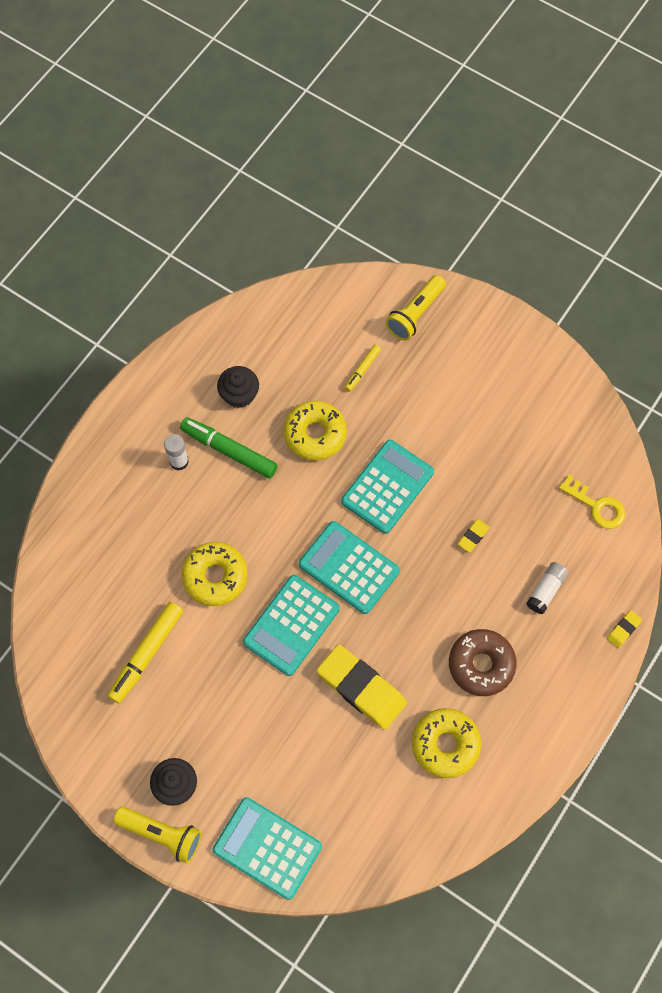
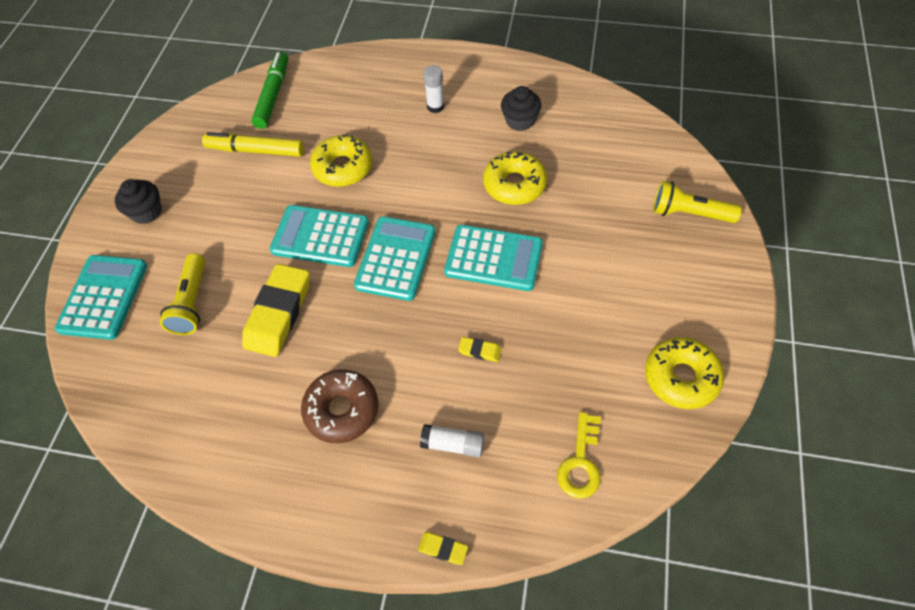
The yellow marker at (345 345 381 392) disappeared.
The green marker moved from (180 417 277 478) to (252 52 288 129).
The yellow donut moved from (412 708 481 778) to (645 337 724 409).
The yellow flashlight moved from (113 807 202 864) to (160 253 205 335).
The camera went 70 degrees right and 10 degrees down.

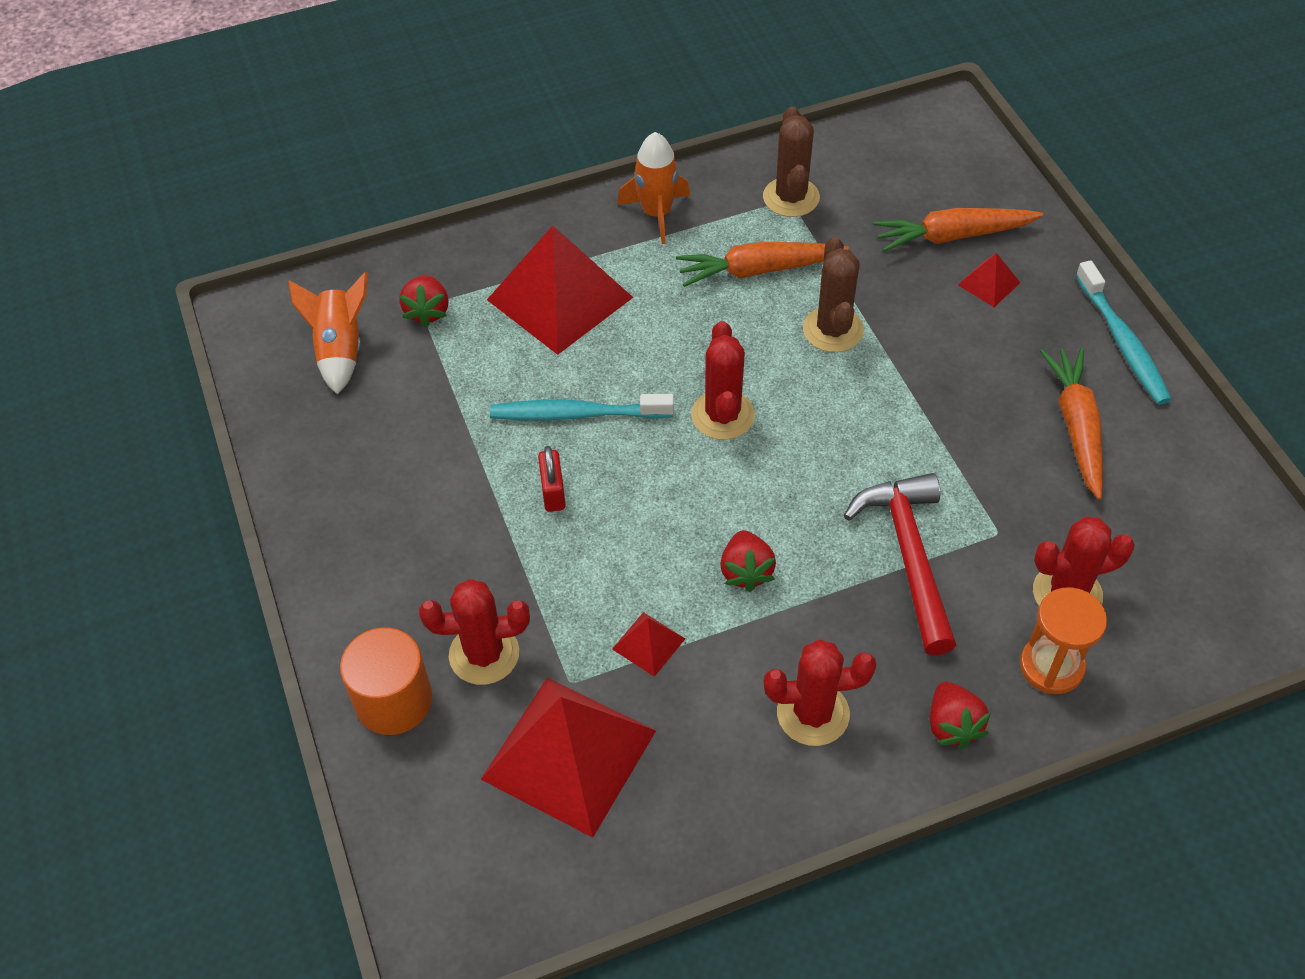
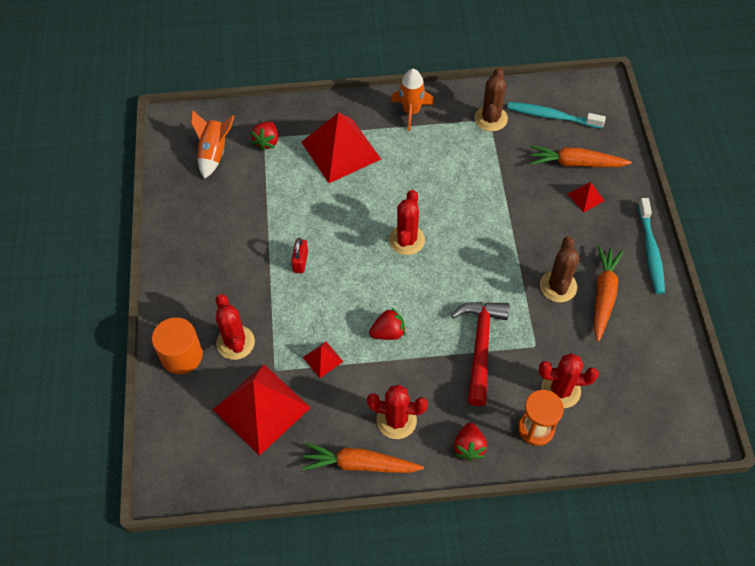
The brown cactus moved from (803 237 864 352) to (540 236 579 302).
The orange carrot moved from (676 242 849 287) to (302 443 424 473).
The turquoise toothbrush moved from (490 394 674 421) to (507 102 606 129).
The red strawberry at (720 530 776 592) turned 120 degrees counterclockwise.
The red cactus at (419 579 530 685) turned 60 degrees clockwise.
The camera went 15 degrees right and 5 degrees up.

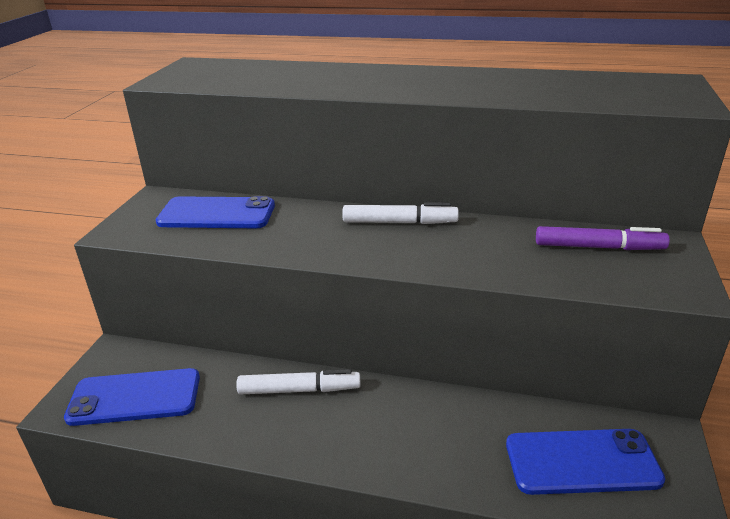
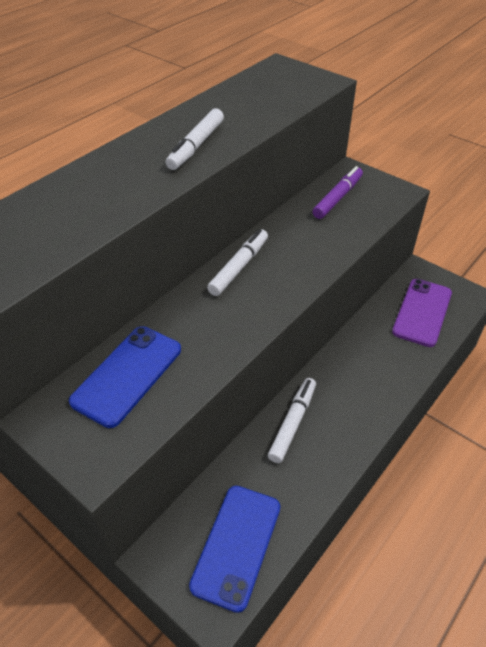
The blue phone at (506 429 665 495) became the purple phone at (392 279 452 347).
The white marker at (166 109 224 170) appeared.
The camera went 65 degrees left and 15 degrees up.

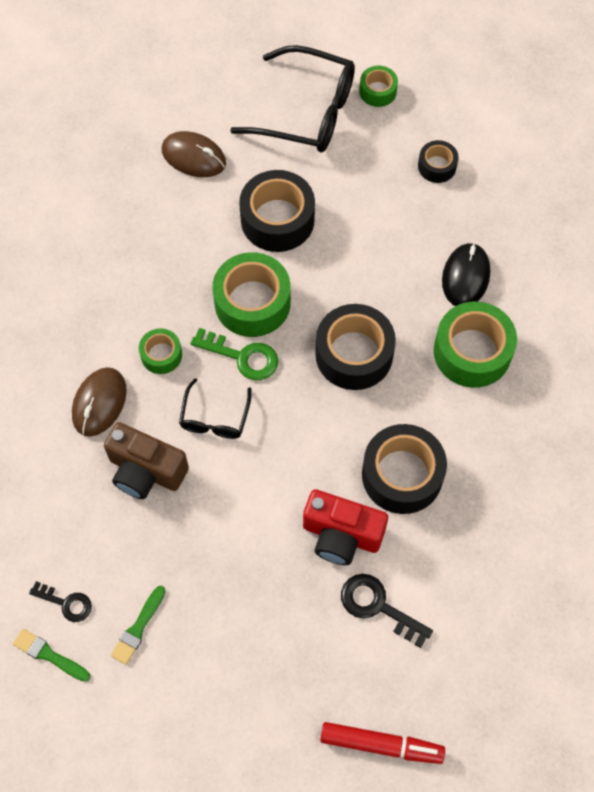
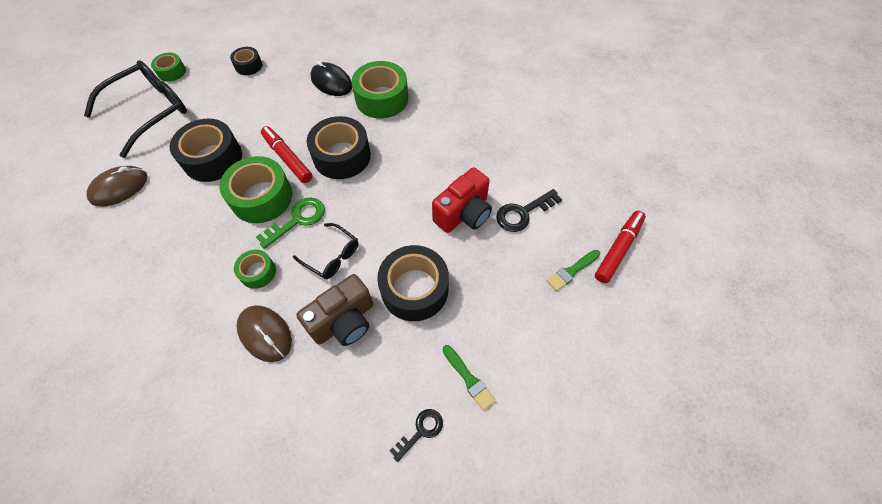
The black tape moved from (362 424 447 514) to (377 245 449 321).
The green brush moved from (13 629 90 682) to (547 250 600 291).
The red marker at (261 126 313 183) appeared.
The camera went 65 degrees left and 5 degrees down.

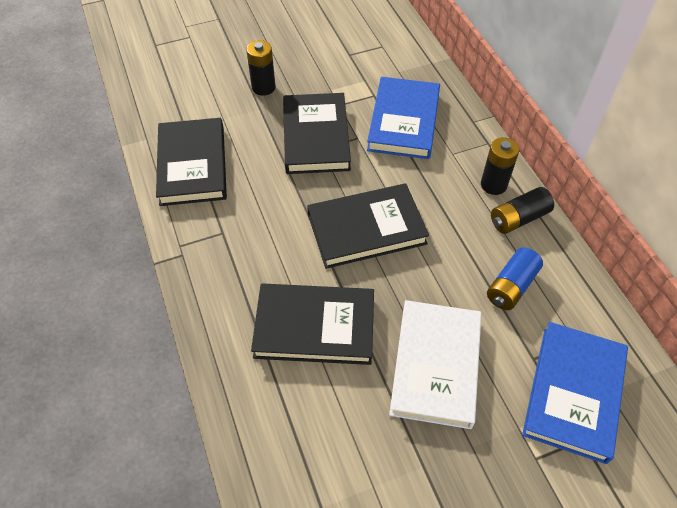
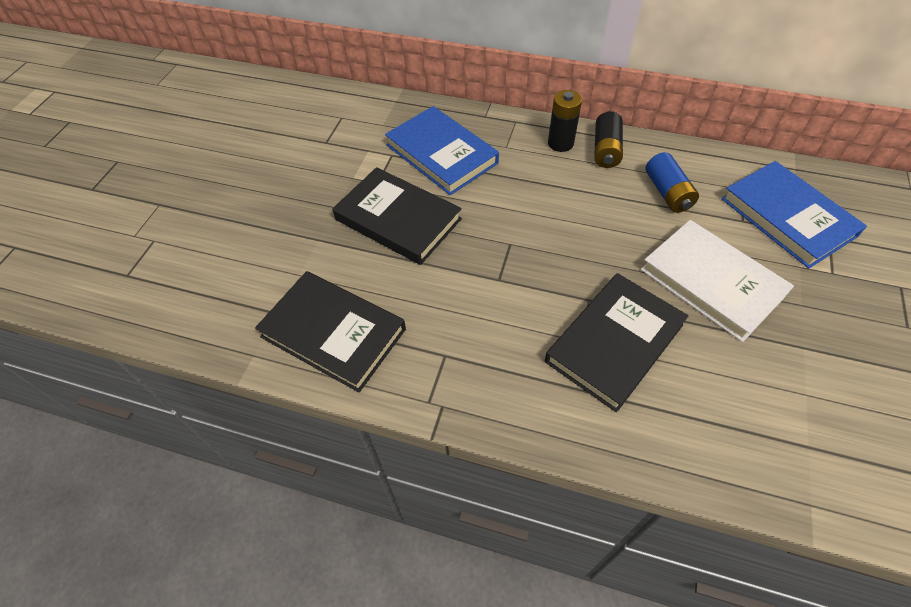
The black battery at (246 40 276 96) disappeared.
The black book at (307 183 429 269) disappeared.
The camera went 50 degrees left and 0 degrees up.

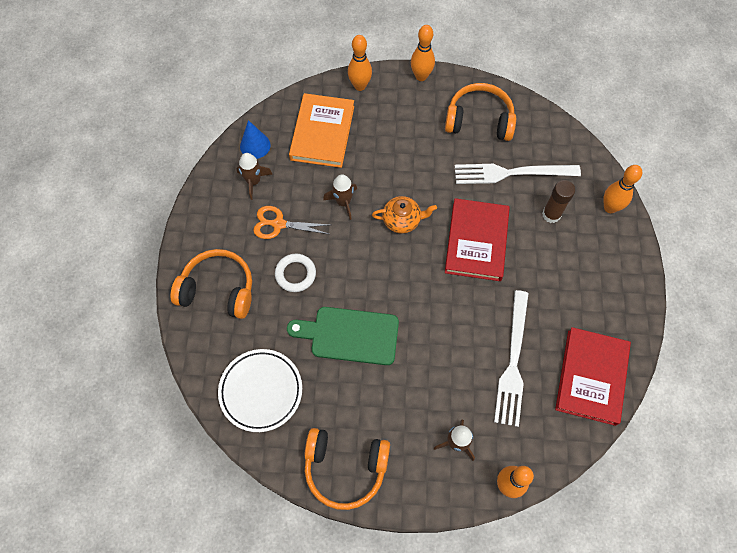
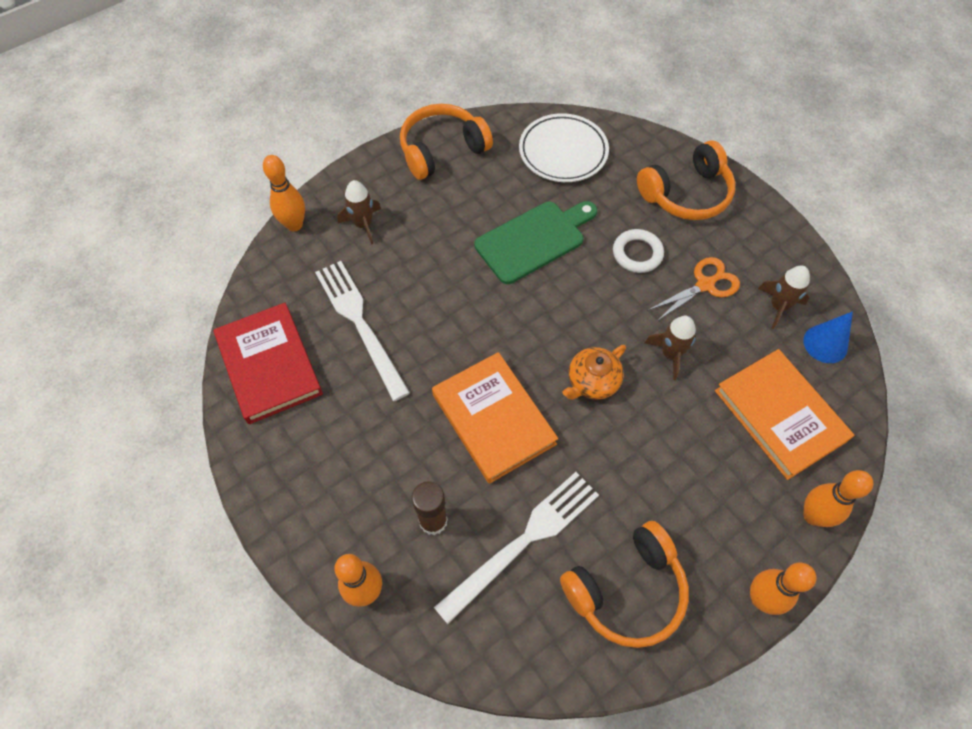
The red book at (445 198 510 281) became the orange book at (432 352 558 484).
The camera went 140 degrees right and 5 degrees down.

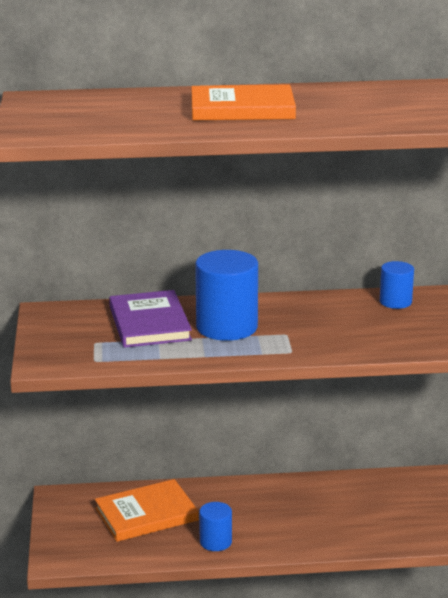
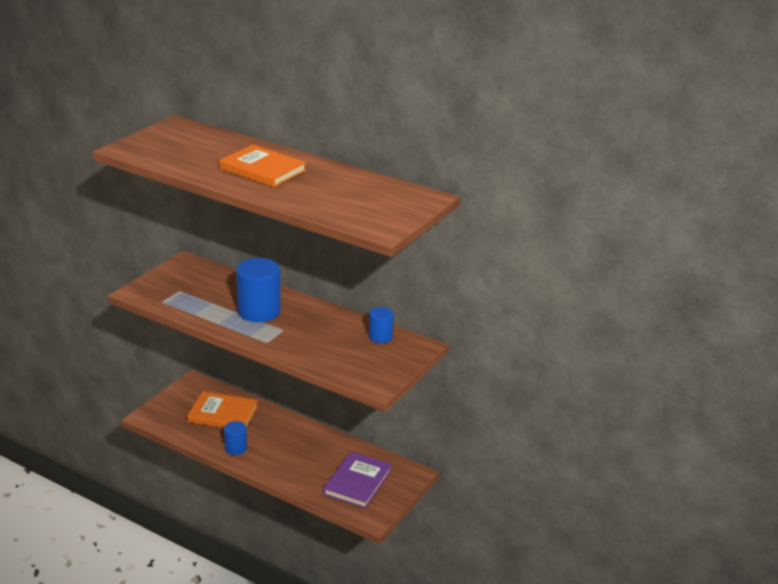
The purple book moved from (109 290 192 348) to (323 452 392 509).
The camera went 35 degrees right and 5 degrees up.

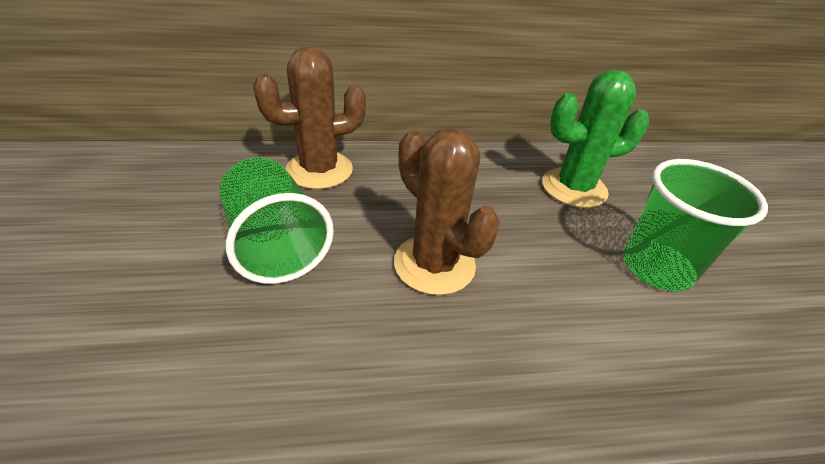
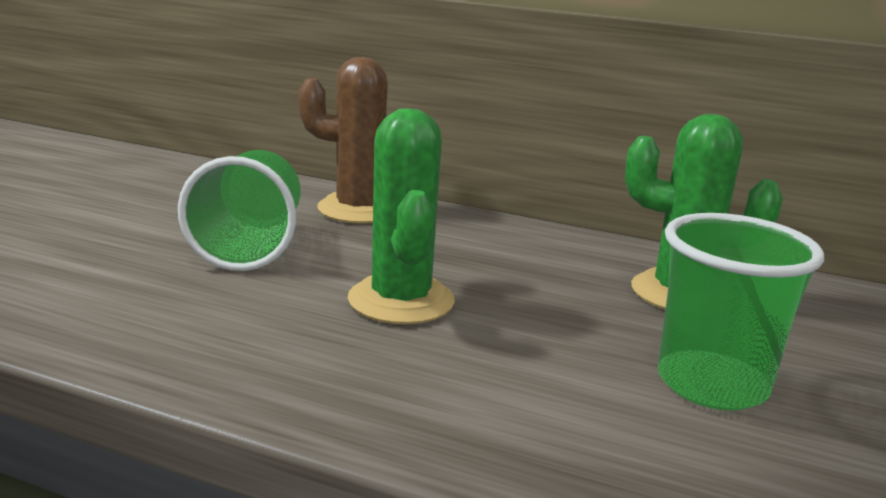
The brown cactus at (394 128 500 295) became the green cactus at (348 108 455 324).
The camera went 30 degrees right and 20 degrees down.

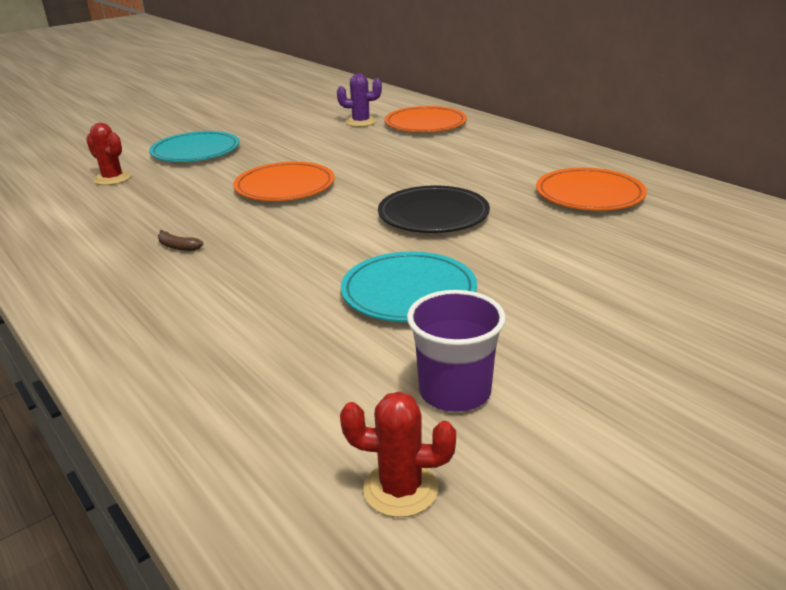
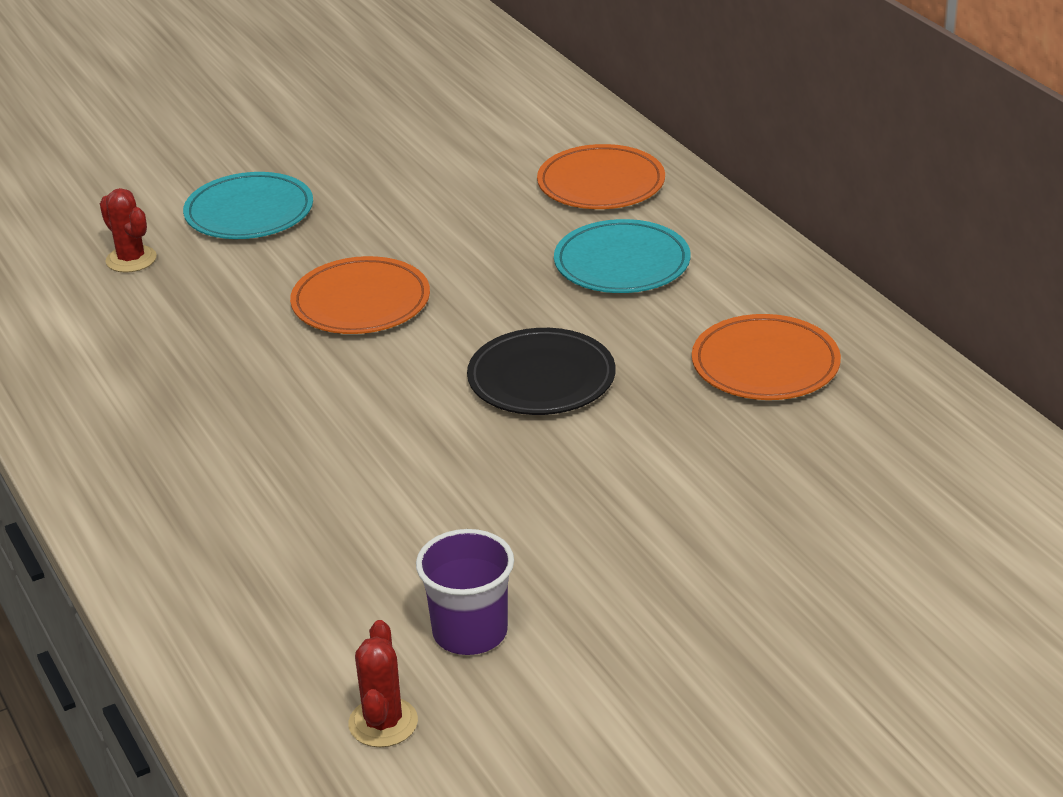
The purple cactus at (337 73 382 127) disappeared.
The brown banana at (158 230 203 251) disappeared.
The turquoise plate moved from (341 252 477 322) to (554 219 691 293).
The red cactus at (340 391 456 517) turned 75 degrees clockwise.
The camera went 10 degrees right and 5 degrees up.

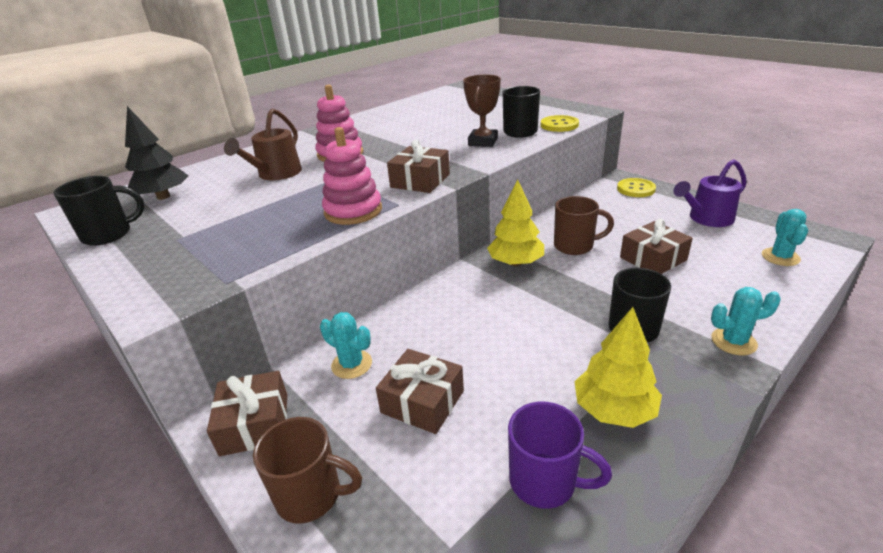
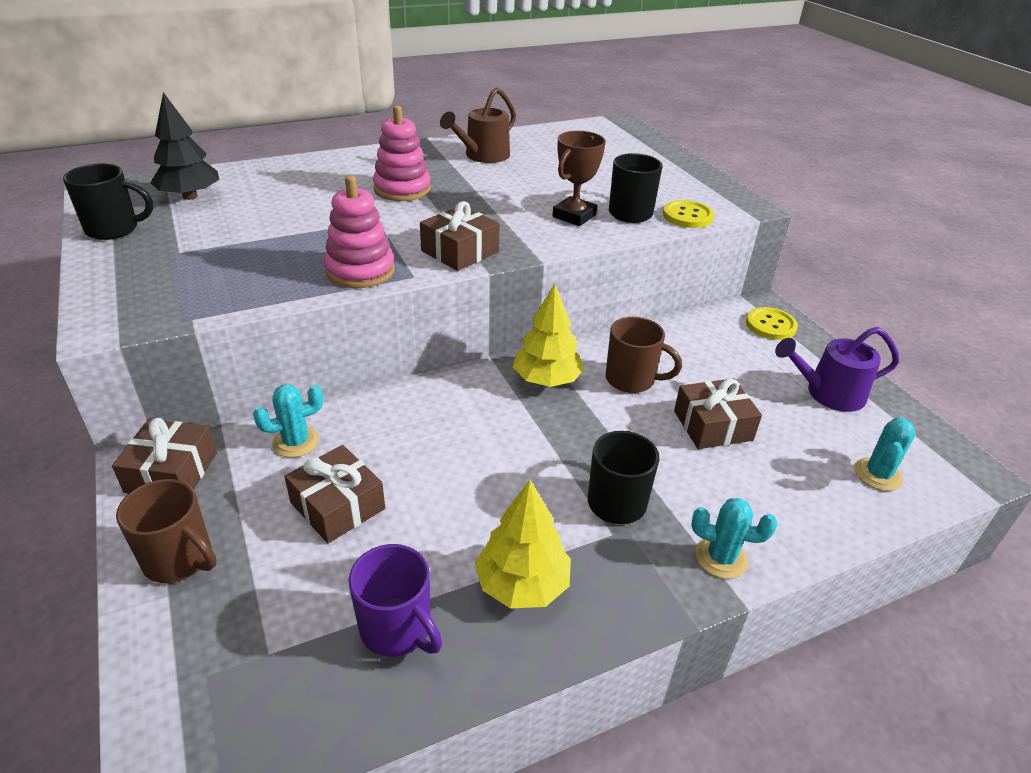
The brown watering can moved from (224 108 302 180) to (440 87 516 163).
The turquoise cactus at (320 312 372 379) turned 75 degrees counterclockwise.
The camera went 15 degrees right and 5 degrees up.

